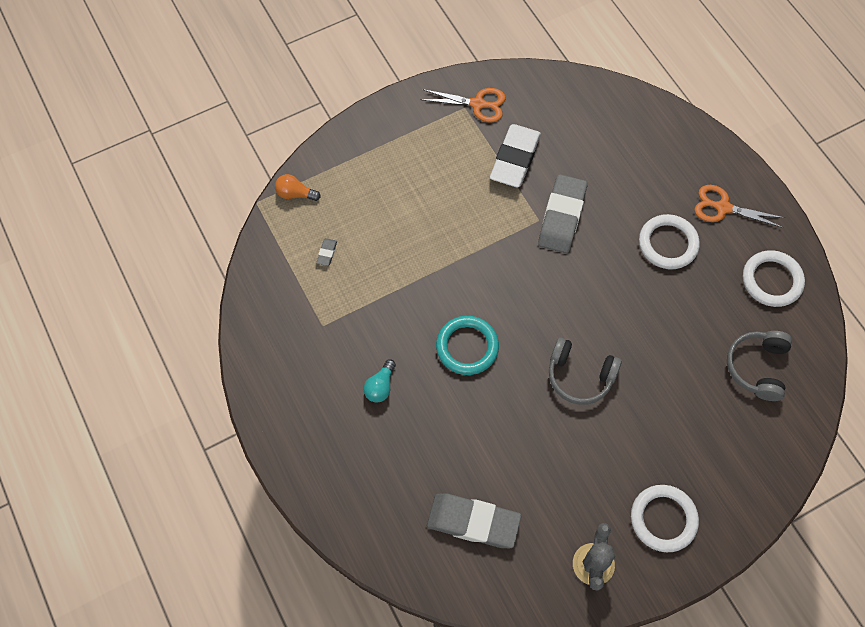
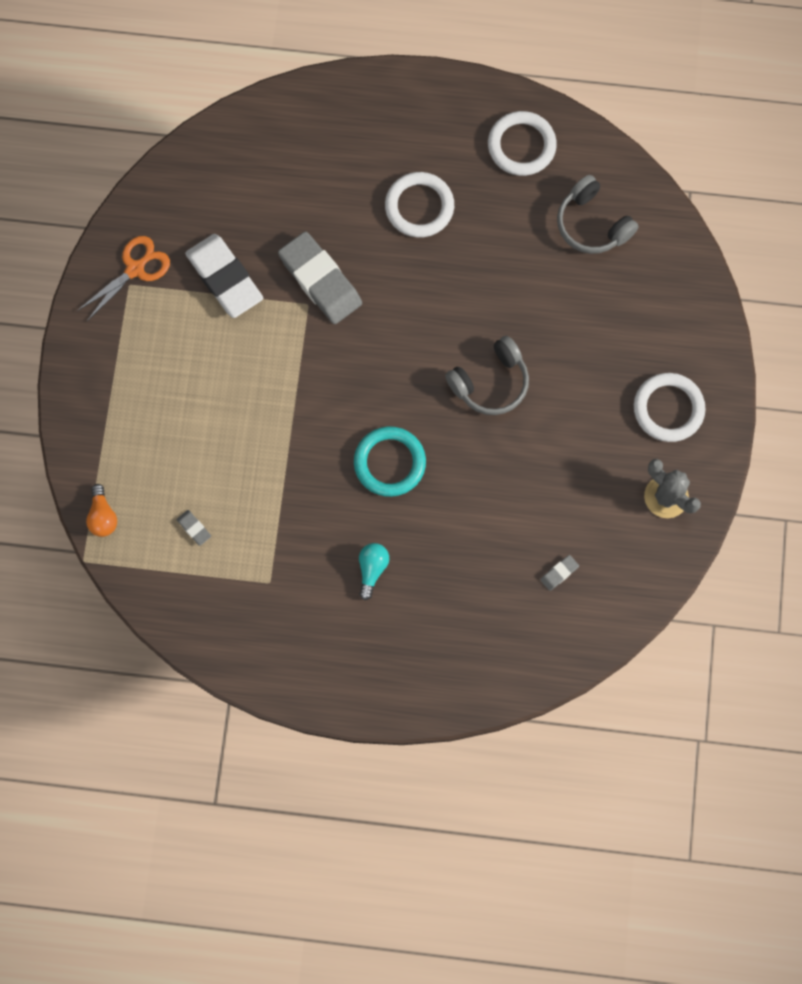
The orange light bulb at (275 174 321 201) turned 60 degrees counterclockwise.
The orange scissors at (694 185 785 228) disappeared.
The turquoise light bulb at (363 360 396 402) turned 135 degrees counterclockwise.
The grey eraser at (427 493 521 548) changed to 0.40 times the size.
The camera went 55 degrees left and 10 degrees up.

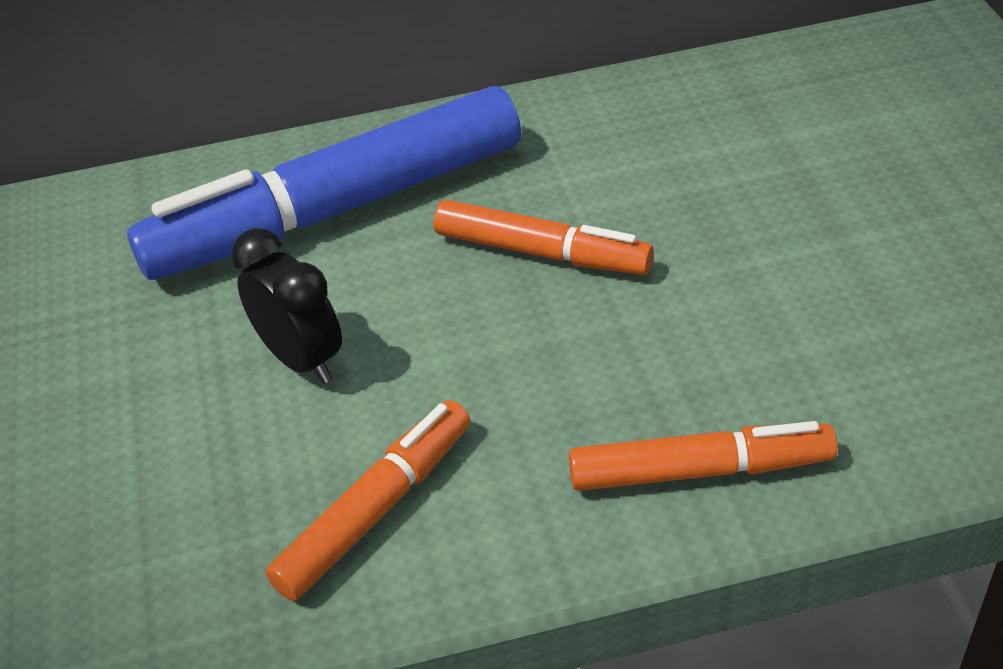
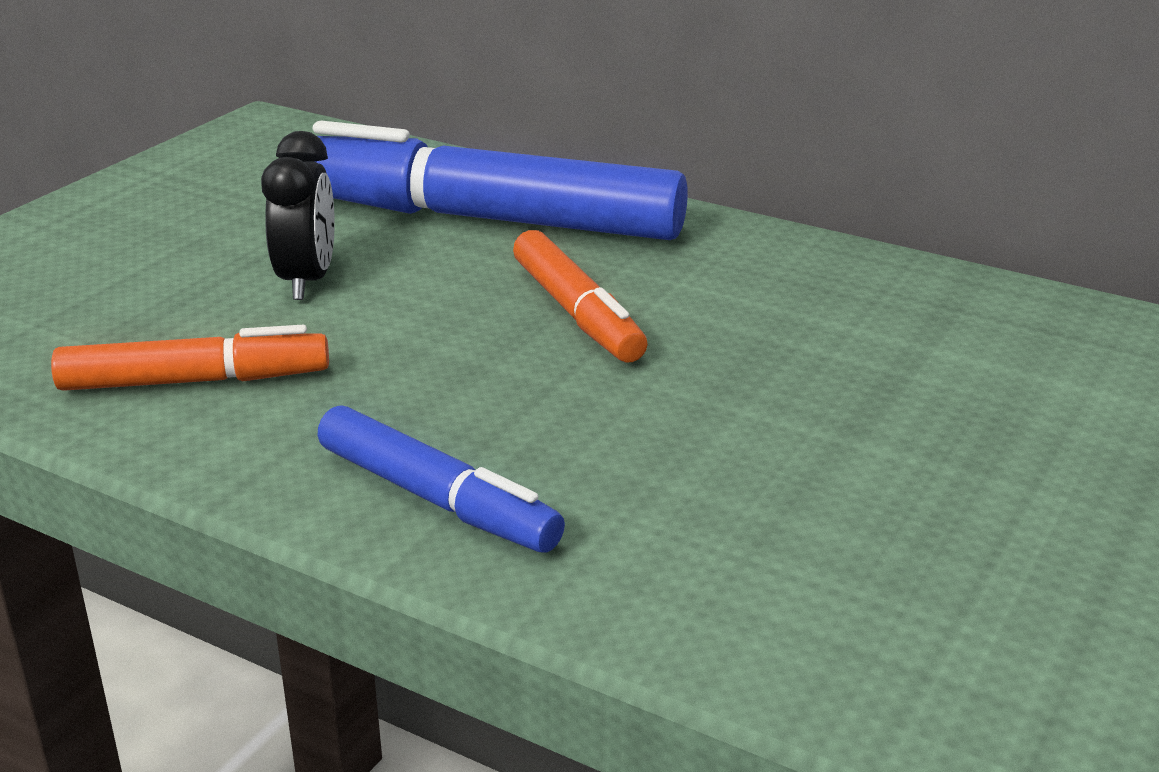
The orange marker at (569 421 838 491) became the blue marker at (317 405 565 553).
The camera went 40 degrees right and 15 degrees down.

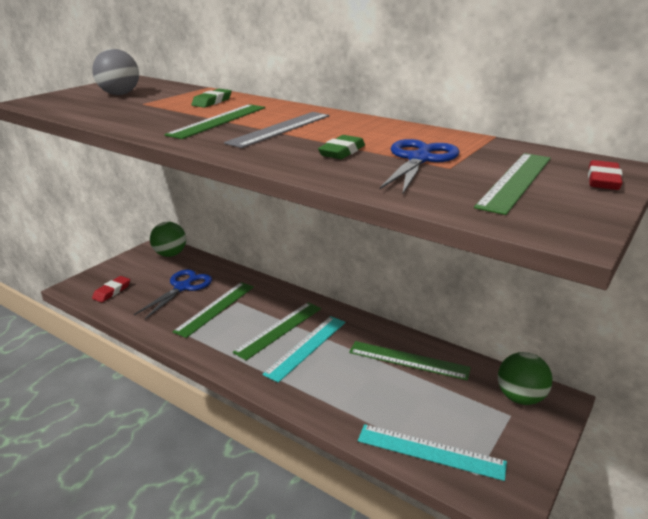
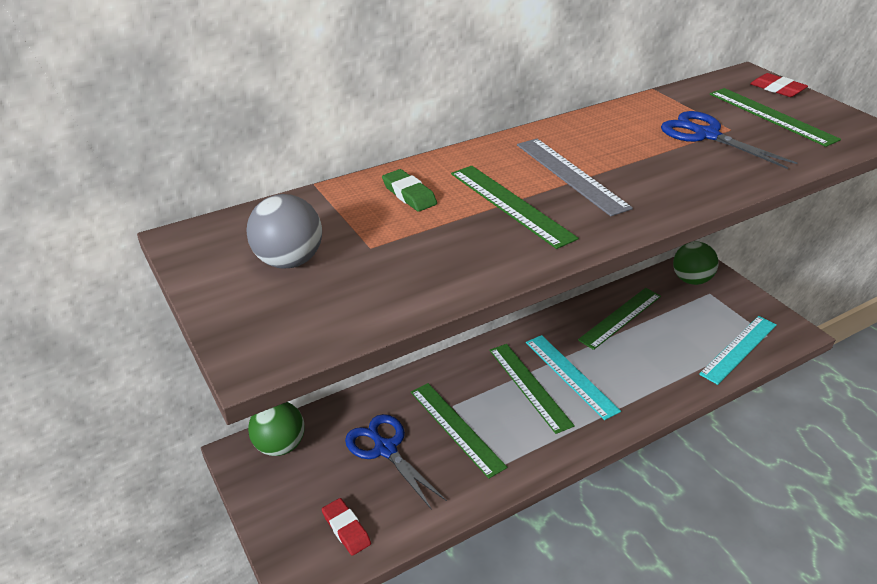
The green eraser at (318 135 365 159) disappeared.
The camera went 65 degrees left and 10 degrees up.

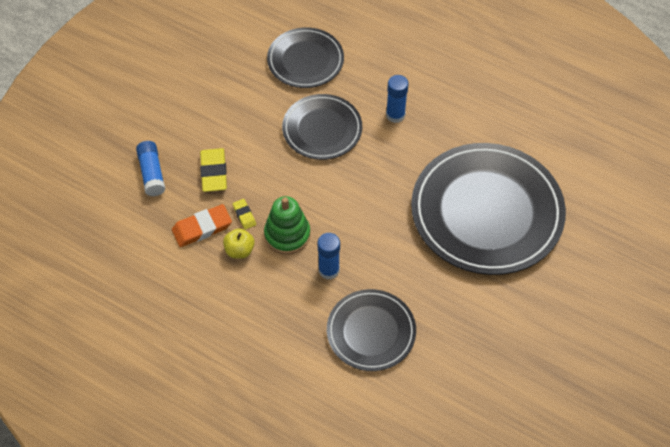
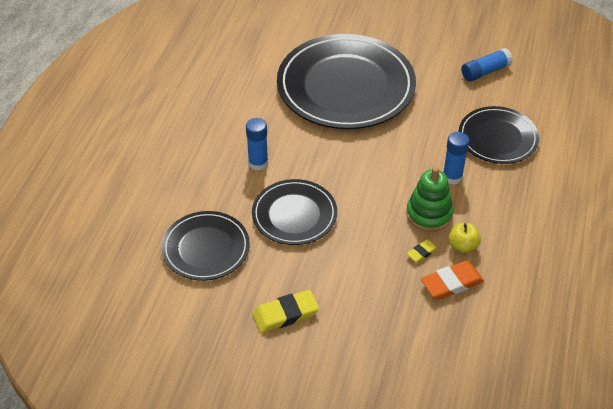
The blue glue stick moved from (136 141 165 196) to (461 48 513 82).
The yellow eraser moved from (200 148 227 192) to (252 290 319 333).
The orange eraser at (172 204 232 247) turned 75 degrees counterclockwise.
The camera went 105 degrees left and 10 degrees down.

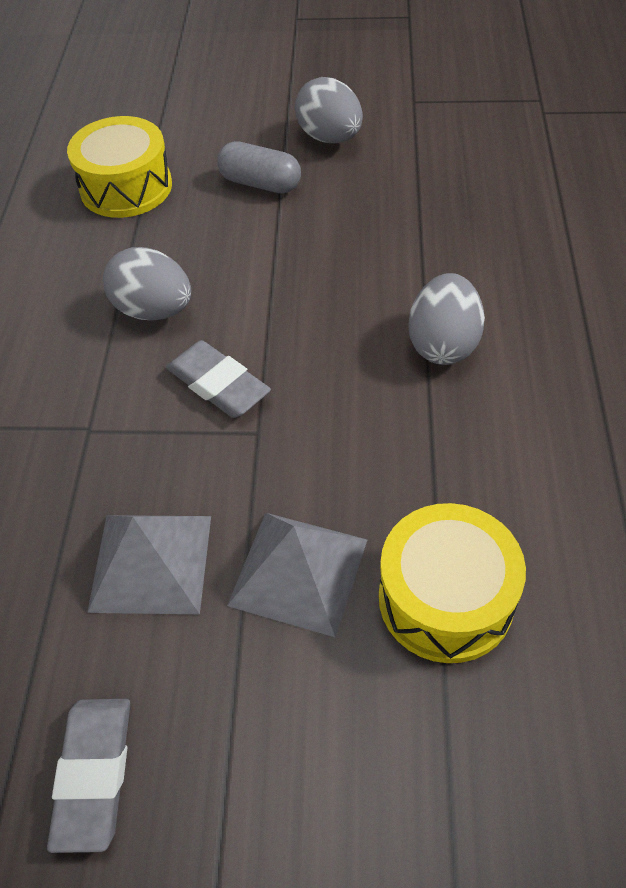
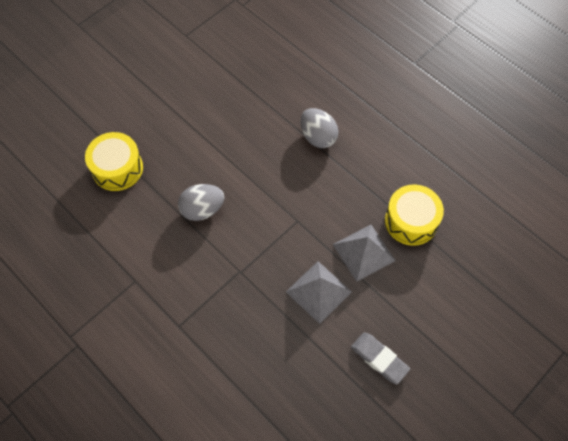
The grey egg at (295 77 363 143) disappeared.
The grey capsule at (217 141 301 193) disappeared.
The grey eraser at (166 340 271 418) disappeared.
The camera went 50 degrees left and 10 degrees up.

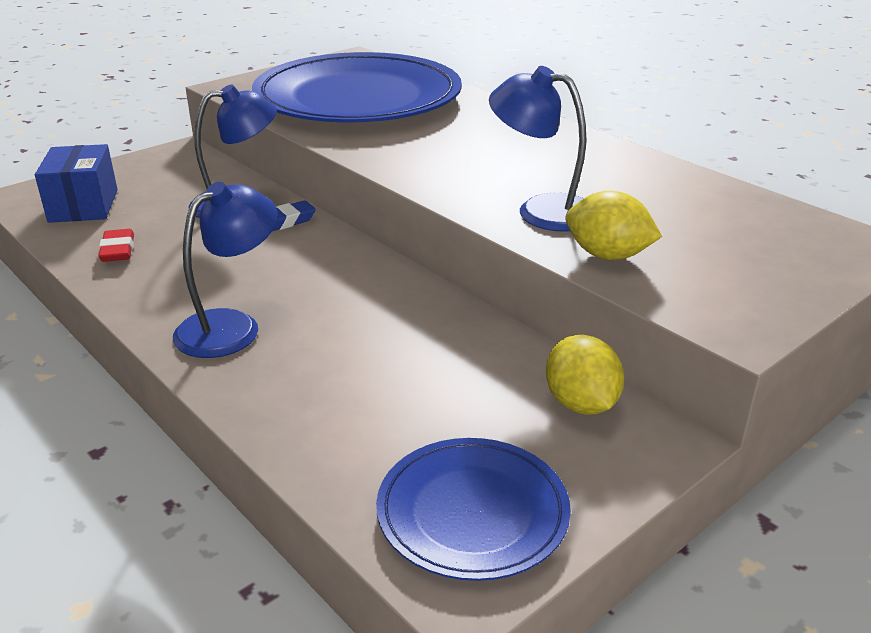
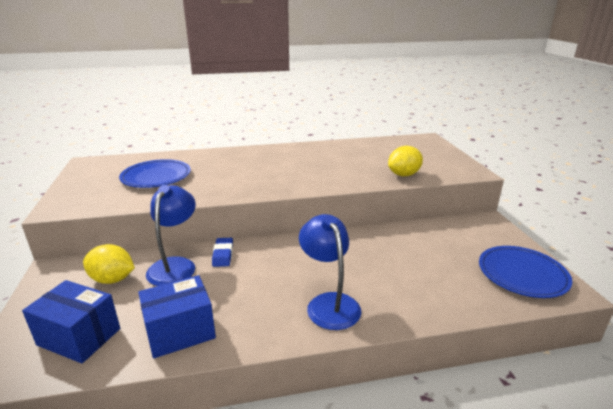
The blue plate at (252 52 462 122) changed to 0.50 times the size.
The blue lamp at (489 66 587 232) disappeared.
The red eraser at (98 229 134 262) was replaced by the blue box at (138 275 216 358).
The yellow lemon moved from (546 335 624 415) to (83 244 135 284).
The camera went 60 degrees left and 5 degrees down.

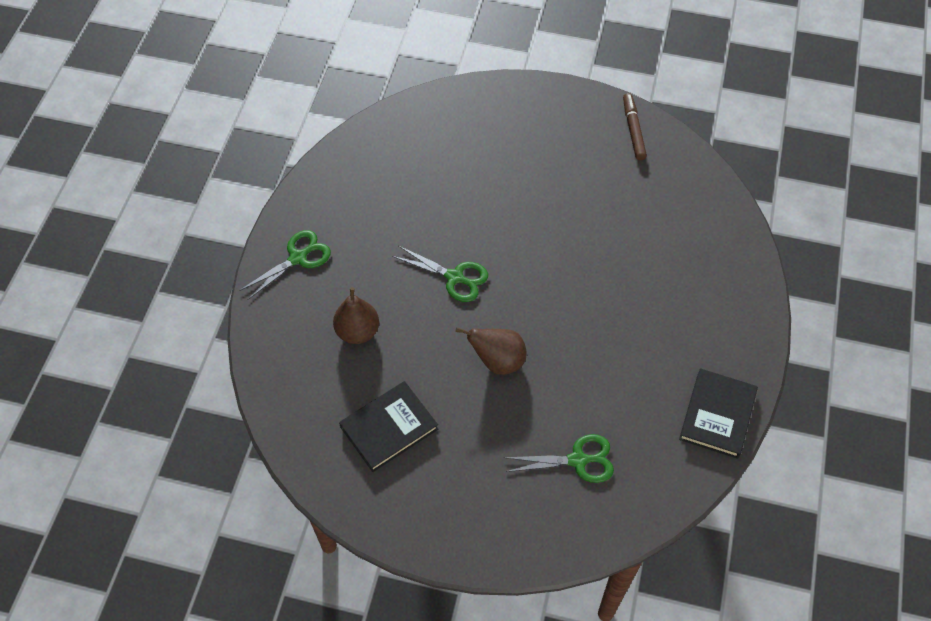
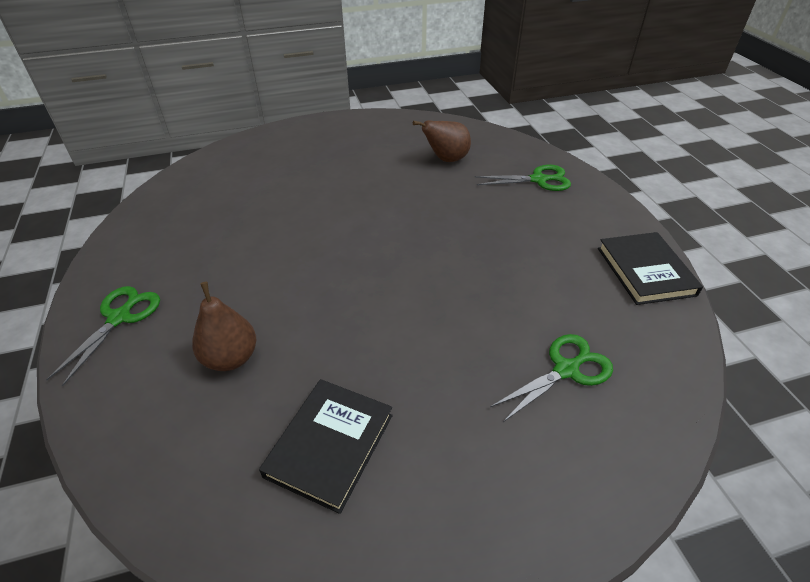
The brown marker at (623 93 647 160) disappeared.
The green scissors moved from (392 246 488 302) to (475 165 571 191).
The brown pear moved from (455 327 526 375) to (413 120 471 162).
The camera went 30 degrees left and 15 degrees down.

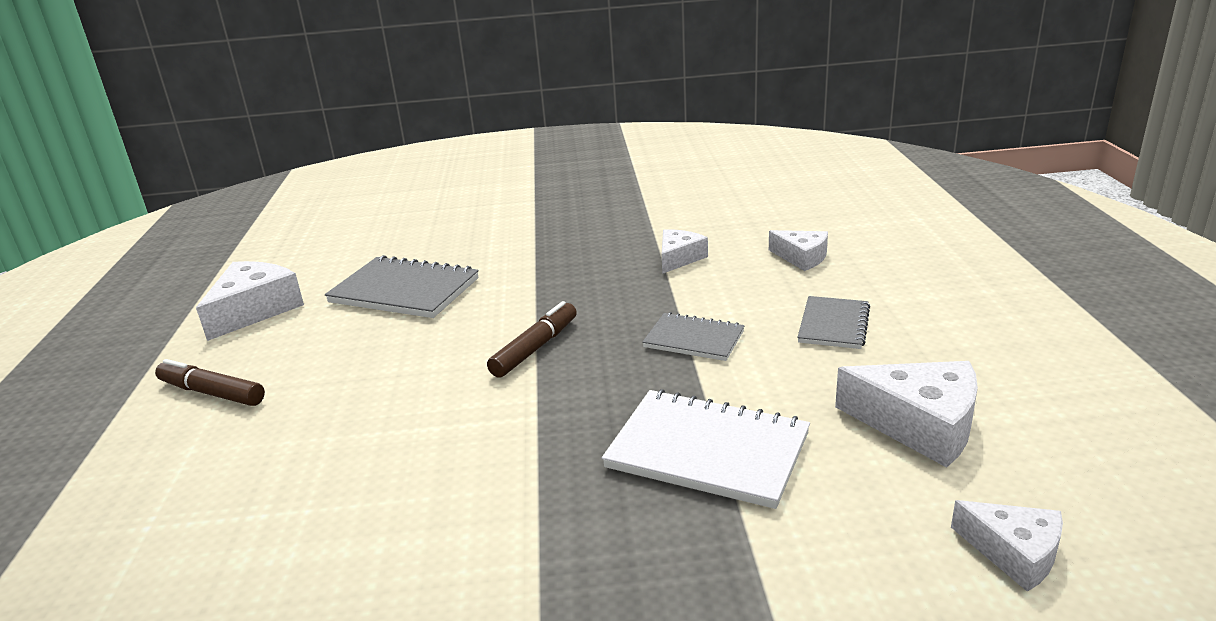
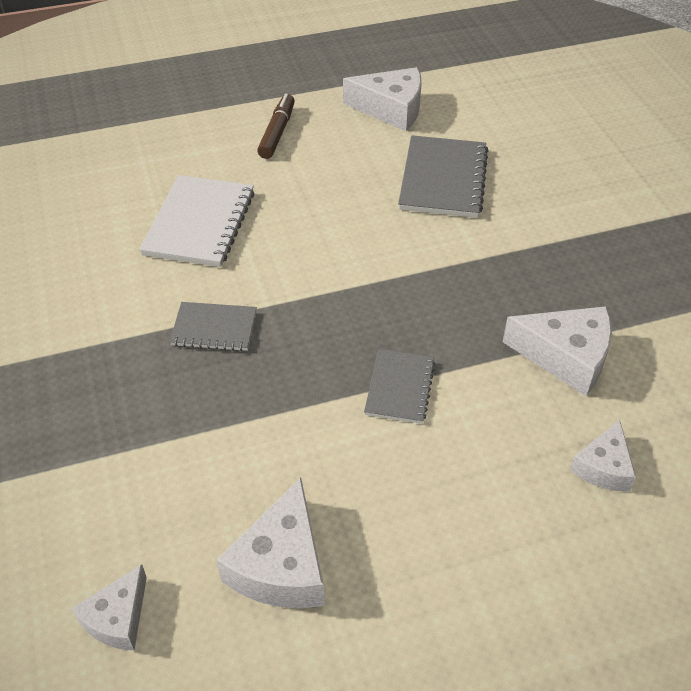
The white cheese at (662 229 708 274) changed to 1.62 times the size.
The grey notebook moved from (797 296 870 349) to (170 302 257 351).
The brown marker at (487 301 577 378) disappeared.
The white notebook moved from (602 389 810 509) to (139 175 254 267).
The camera went 75 degrees right and 20 degrees up.

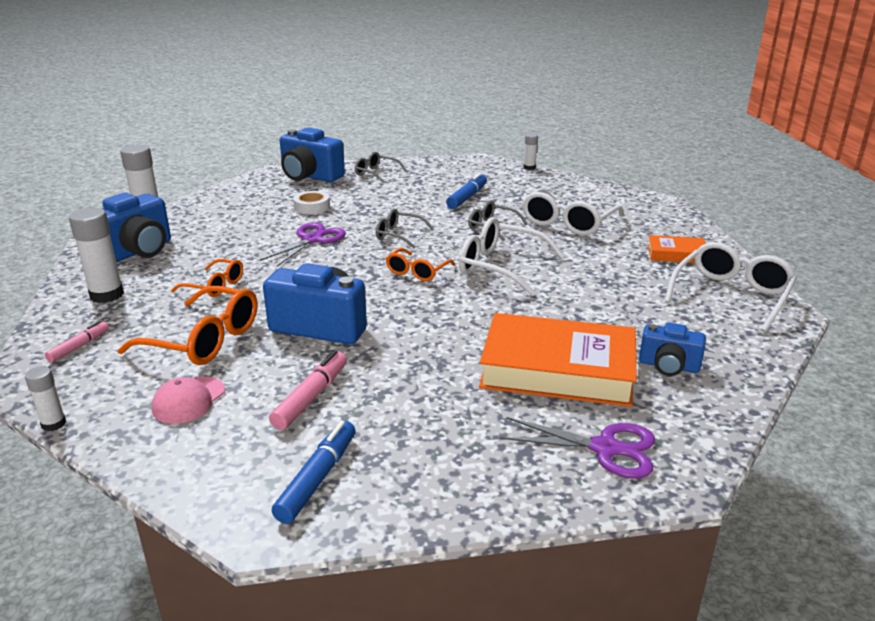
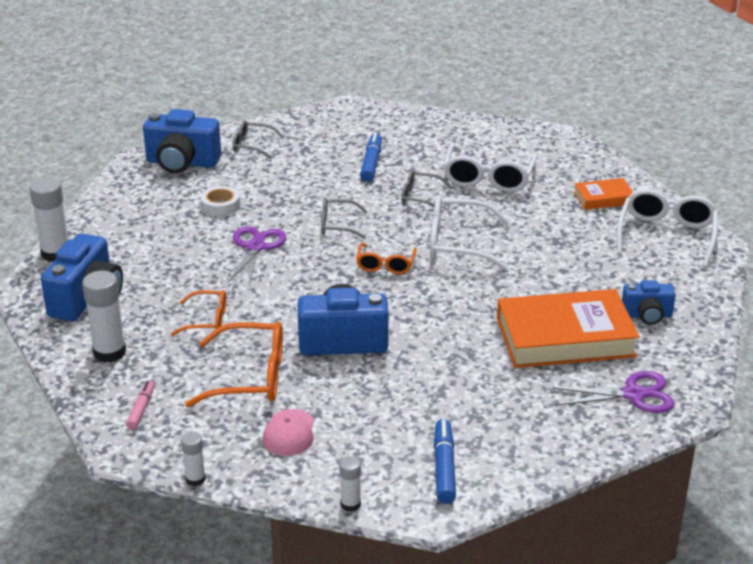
The white glue stick moved from (523 133 538 170) to (339 456 361 512).
The pink marker at (269 350 347 430) disappeared.
The camera went 20 degrees left and 5 degrees up.

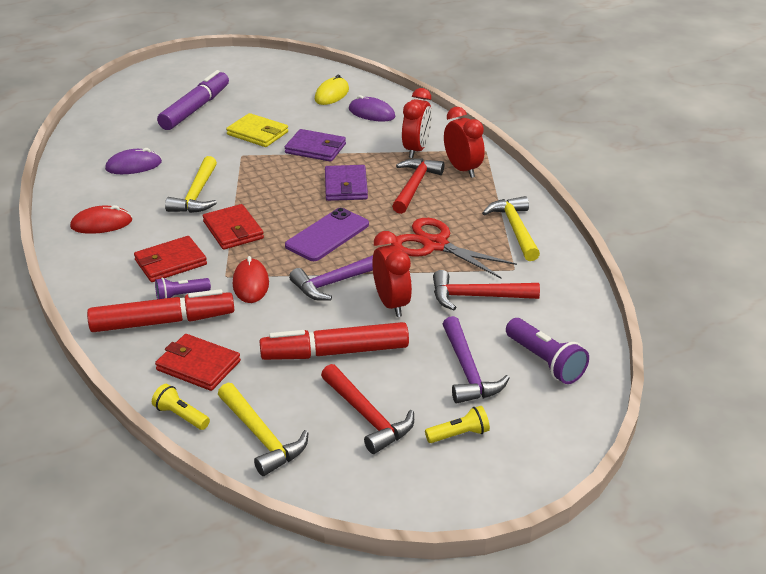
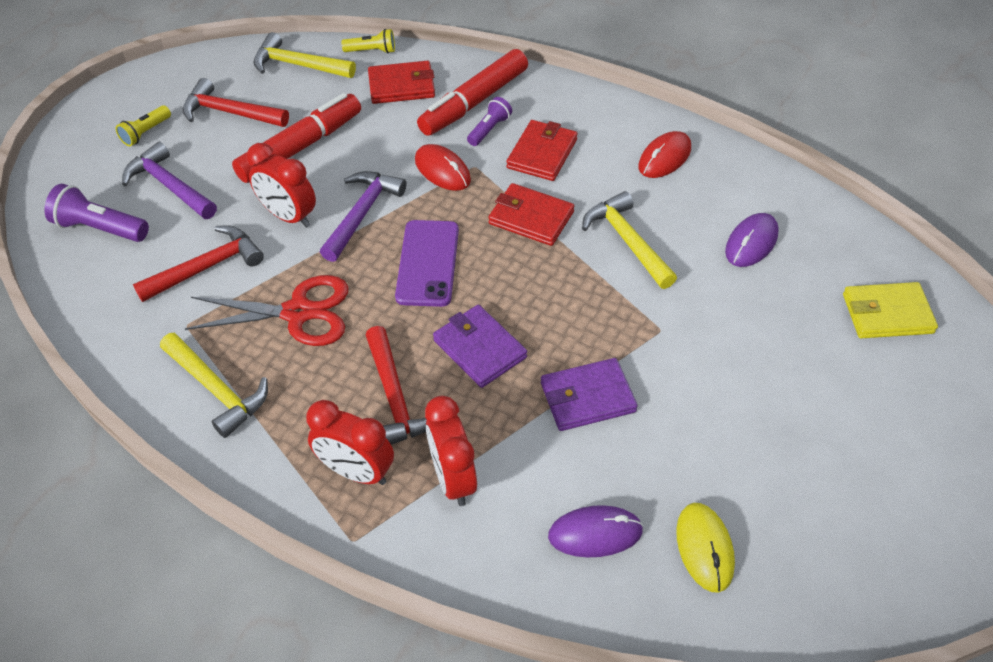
The purple marker at (157 70 229 130) disappeared.
The yellow wallet moved from (226 113 288 147) to (843 282 938 338).
The camera went 145 degrees right and 15 degrees up.

